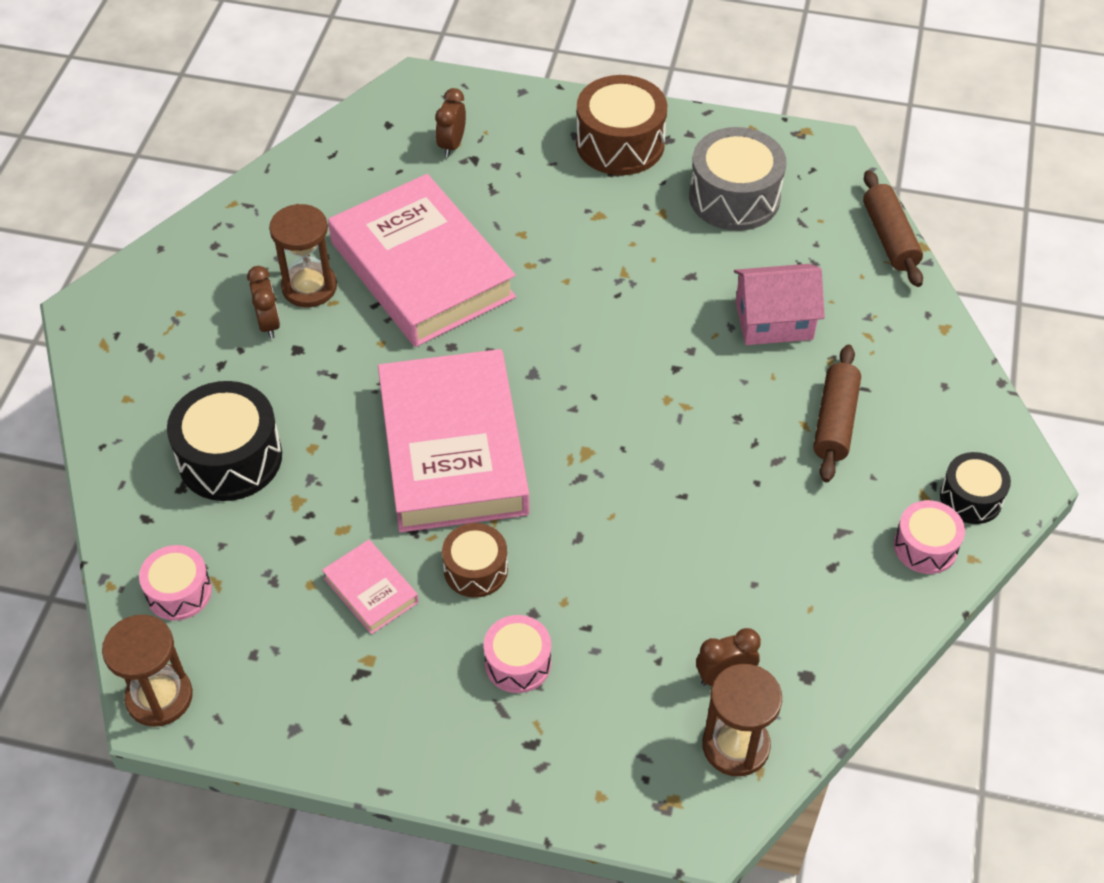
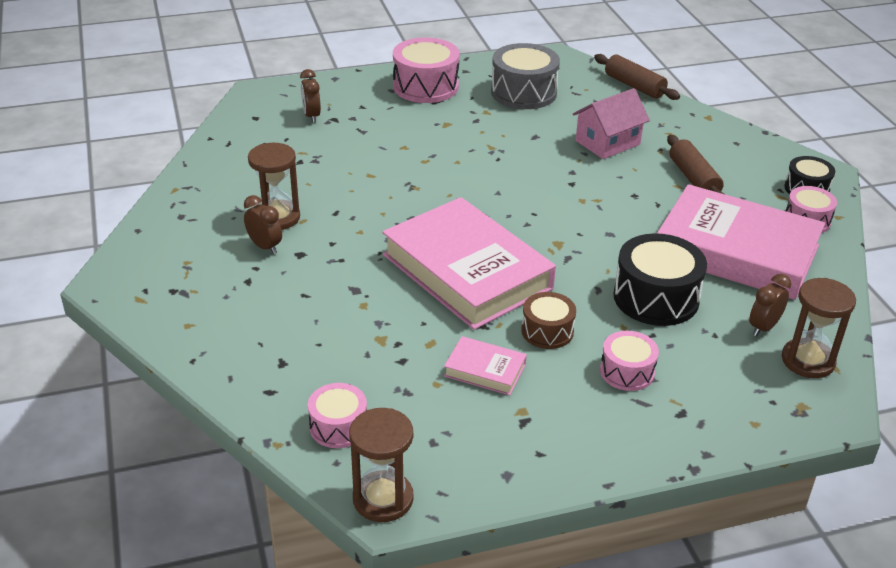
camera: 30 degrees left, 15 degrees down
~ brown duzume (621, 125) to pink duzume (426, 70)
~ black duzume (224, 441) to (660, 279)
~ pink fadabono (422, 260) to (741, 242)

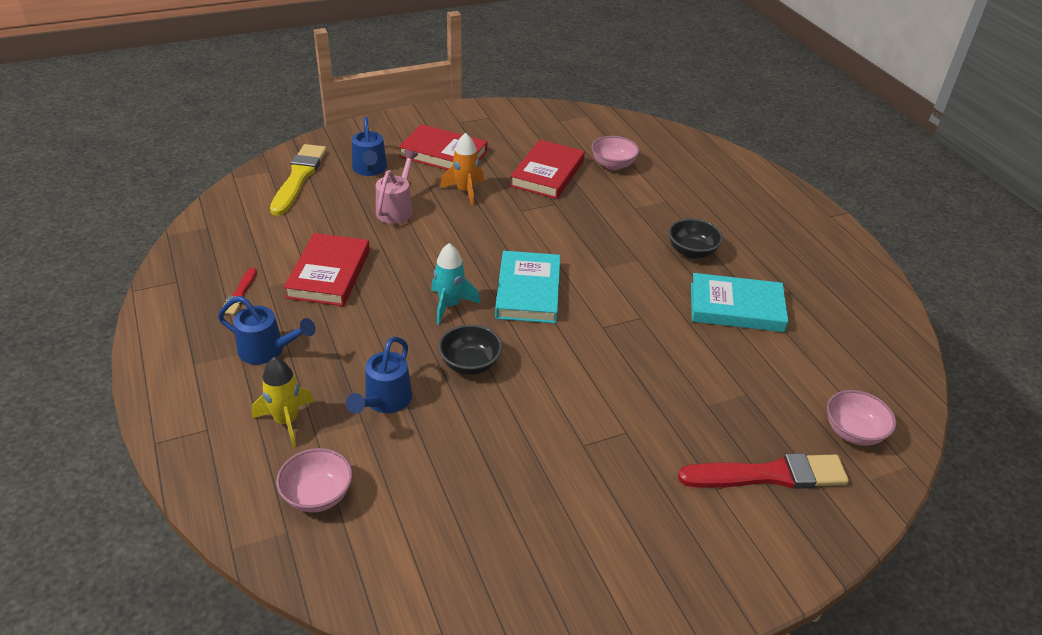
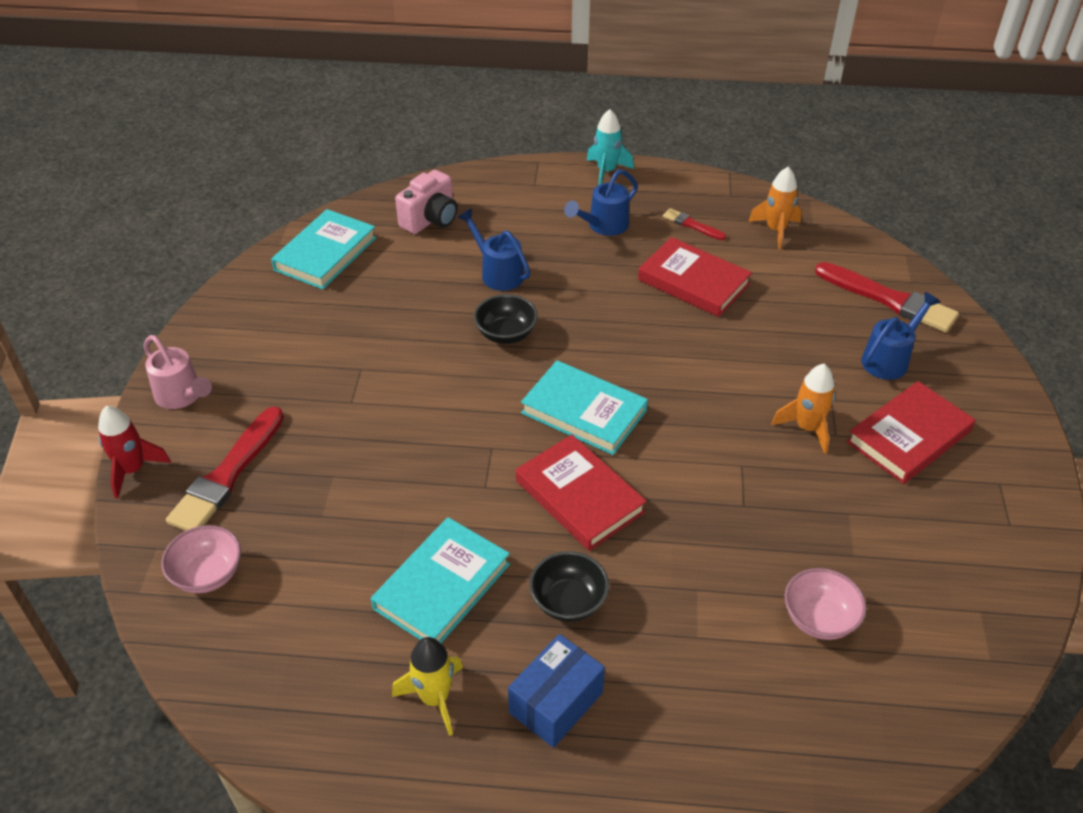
camera: 120 degrees right, 5 degrees up
+ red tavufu (134, 452)
~ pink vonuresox (397, 187) to (178, 372)
+ turquoise fadabono (324, 249)
~ yellow tavufu (283, 402) to (427, 686)
~ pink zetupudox (314, 480) to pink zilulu (426, 202)
+ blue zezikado (556, 691)
~ red fadabono (547, 169) to (581, 493)
~ turquoise tavufu (455, 284) to (610, 147)
+ orange tavufu (774, 208)
~ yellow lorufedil (298, 180) to red lorufedil (887, 297)
~ blue vonuresox (369, 146) = (901, 336) 120 degrees clockwise

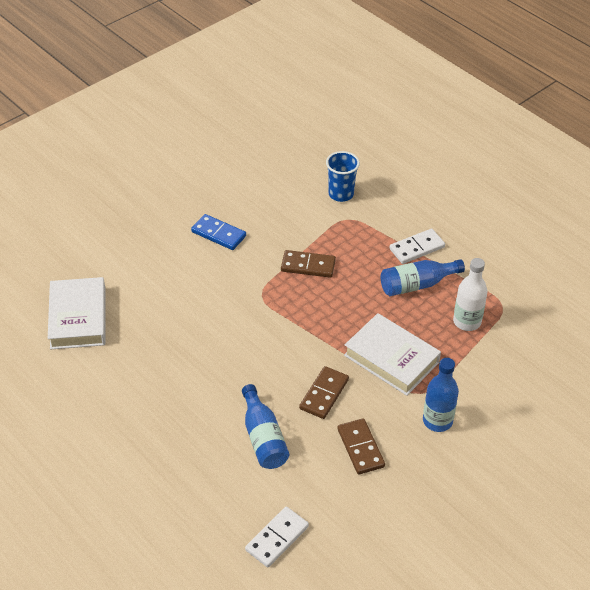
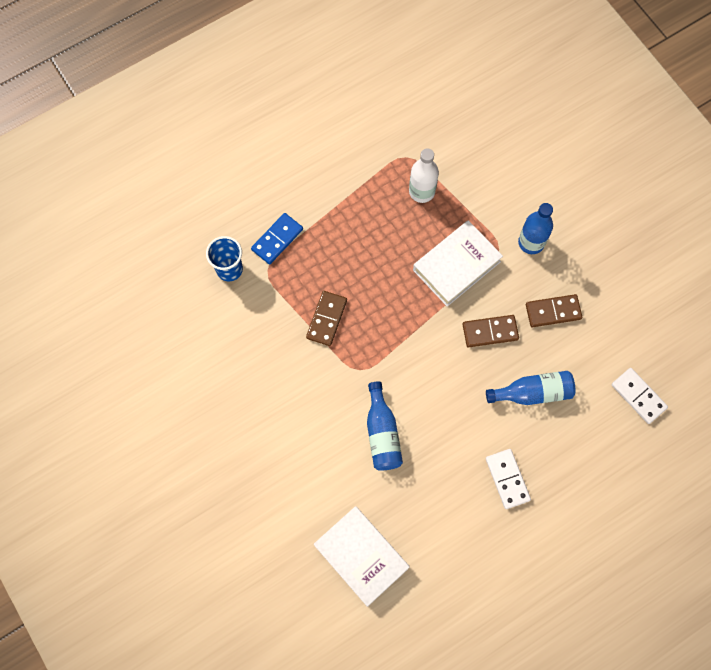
camera: 80 degrees left, 25 degrees up
~ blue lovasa (218, 232) to (277, 239)
~ white fadabono (77, 313) = (362, 556) 45 degrees clockwise
~ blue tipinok (423, 277) to (385, 426)
~ brown lovasa (324, 392) = (491, 331) 45 degrees counterclockwise
~ white lovasa (417, 246) to (508, 479)

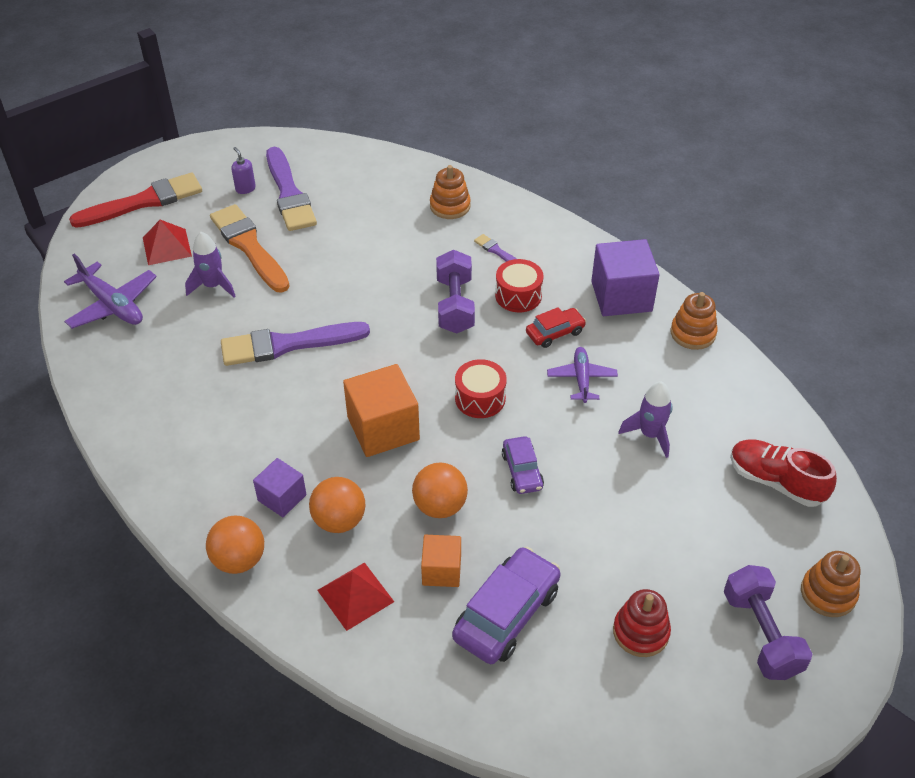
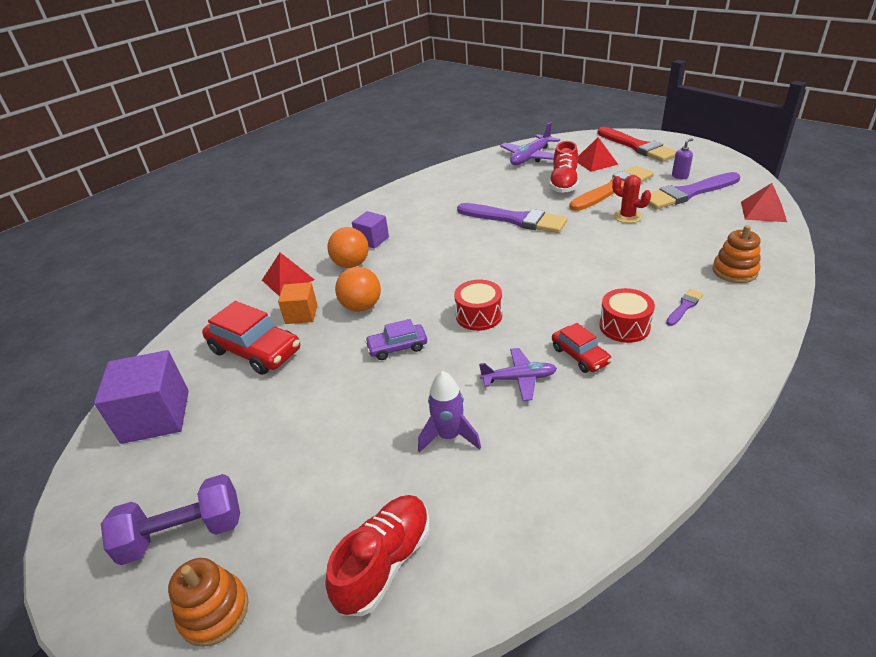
camera: 90 degrees right, 10 degrees down
~ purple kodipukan (625, 277) to (141, 397)
~ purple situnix (506, 605) to red situnix (251, 338)
~ purple lorufedil (295, 344) = (512, 218) 135 degrees clockwise
~ purple tavufu (210, 265) to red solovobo (564, 167)
+ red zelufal (631, 199)
+ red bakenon (764, 202)
- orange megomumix (235, 544)
- orange kodipukan (381, 410)
- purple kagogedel (455, 292)
- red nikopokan (642, 623)
- orange nikopokan (694, 321)

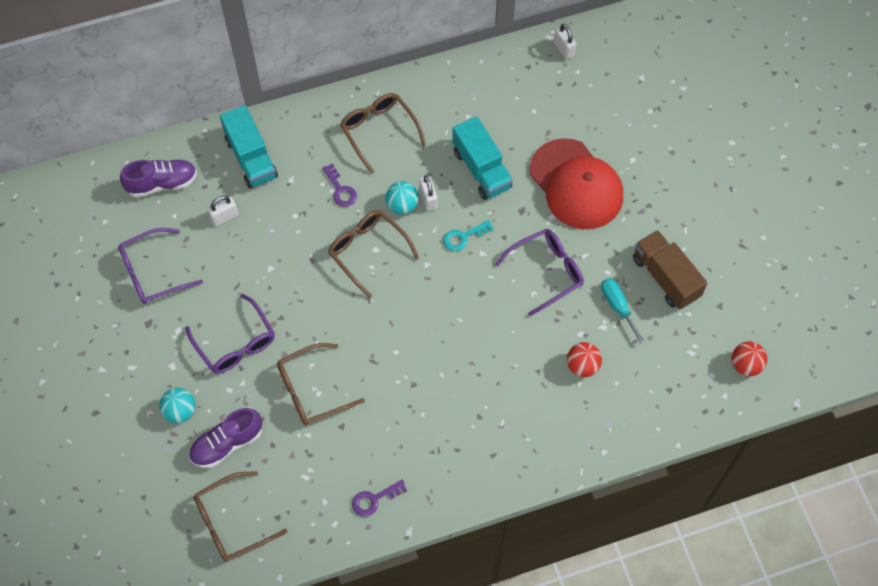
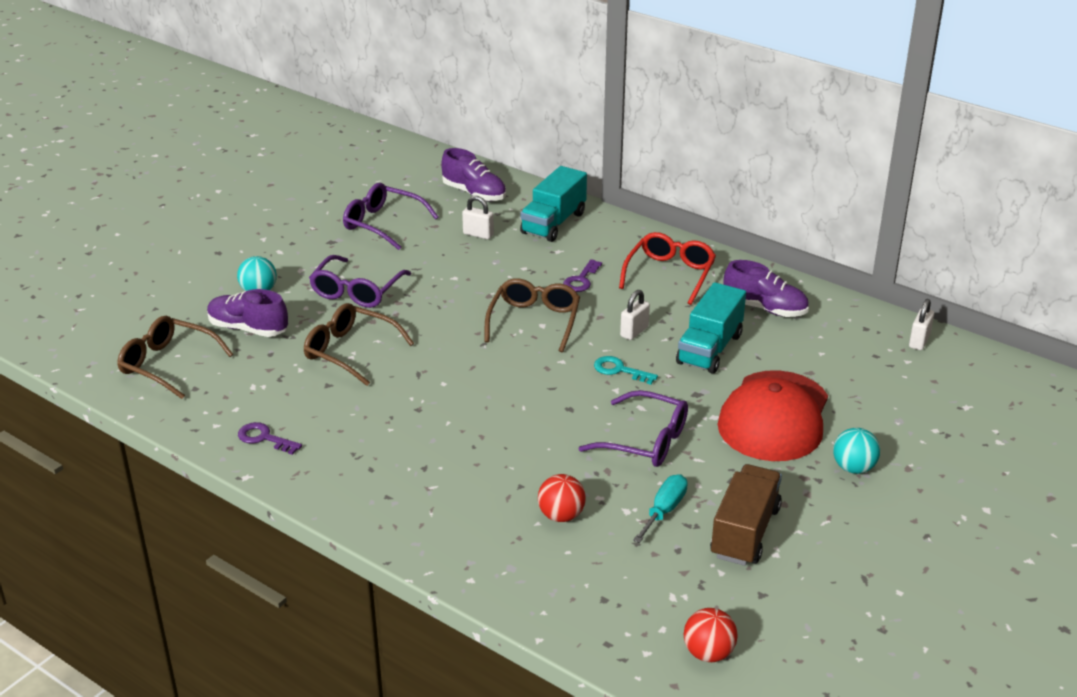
camera: 55 degrees right, 30 degrees down
~ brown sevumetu (383, 133) to red sevumetu (667, 268)
+ purple solovobo (766, 288)
~ turquoise megomumix (402, 198) to (856, 451)

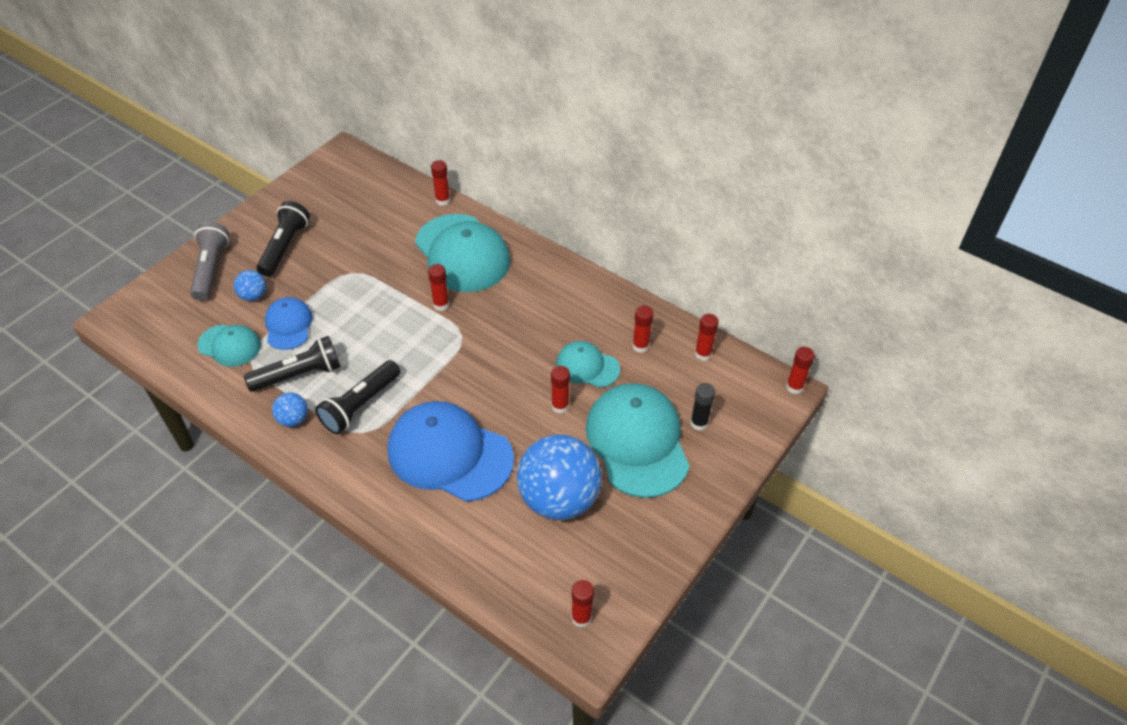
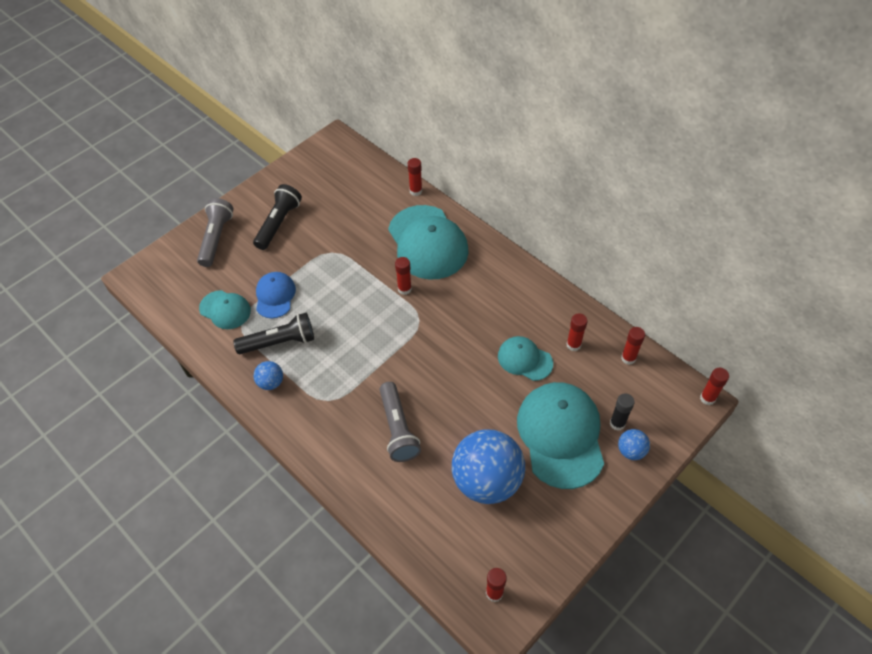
camera: 10 degrees right, 5 degrees up
~ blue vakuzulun (451, 451) to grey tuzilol (400, 422)
~ blue megomumix (250, 285) to (634, 444)
- black tuzilol (358, 397)
- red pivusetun (560, 389)

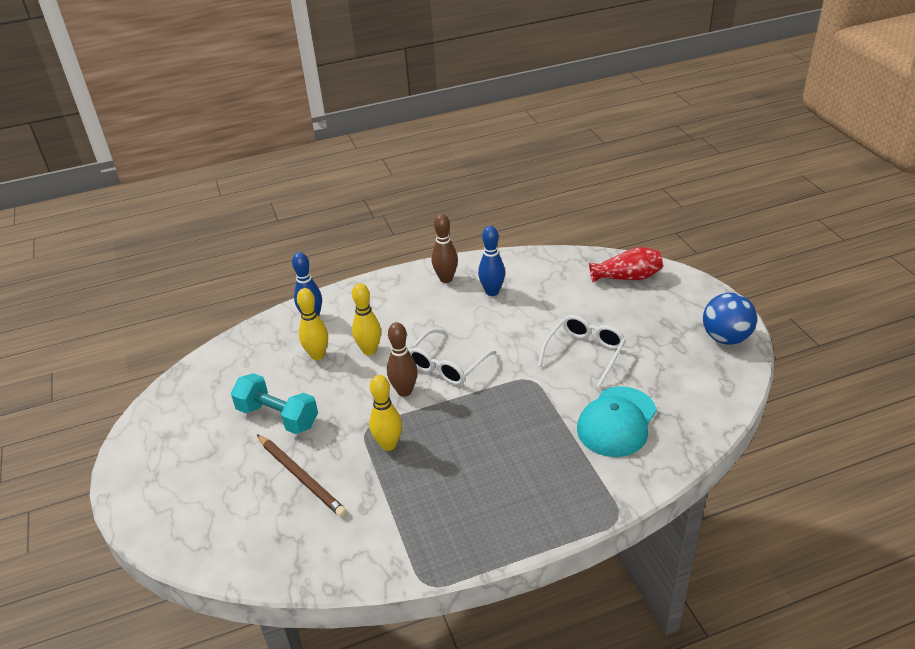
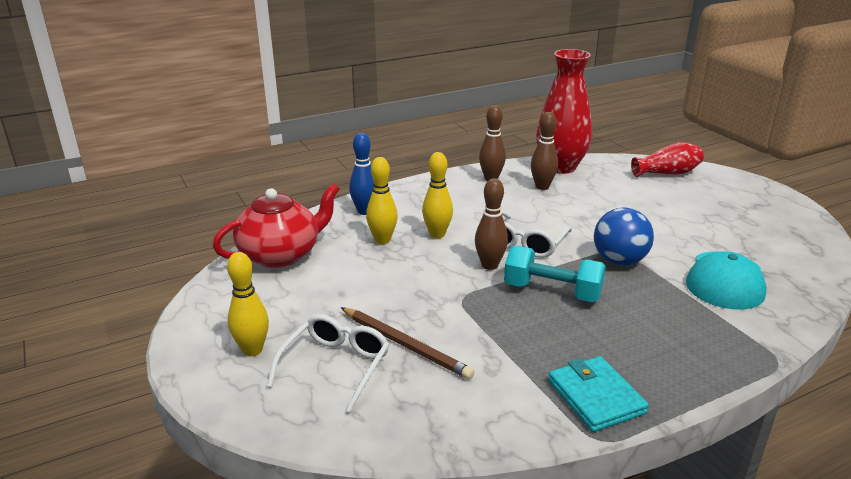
camera: 10 degrees left, 10 degrees down
+ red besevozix (276, 225)
~ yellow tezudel (385, 413) to (248, 304)
~ white sevumetu (582, 351) to (328, 363)
~ turquoise kagogedel (274, 403) to (555, 273)
~ blue tezudel (491, 261) to brown tezudel (544, 151)
+ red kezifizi (564, 111)
+ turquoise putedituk (598, 394)
~ blue megomumix (730, 319) to (624, 236)

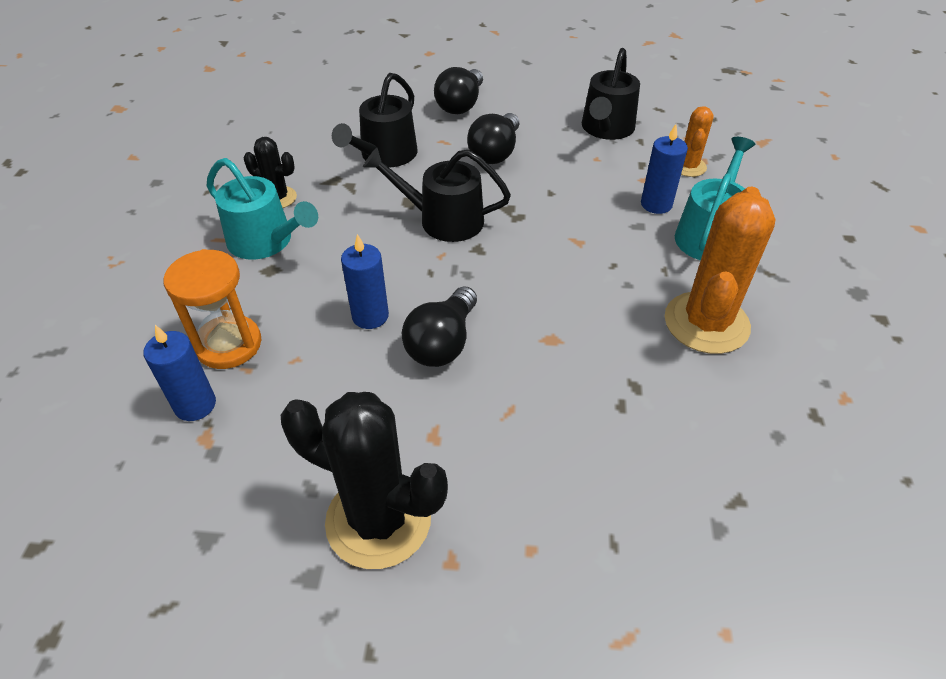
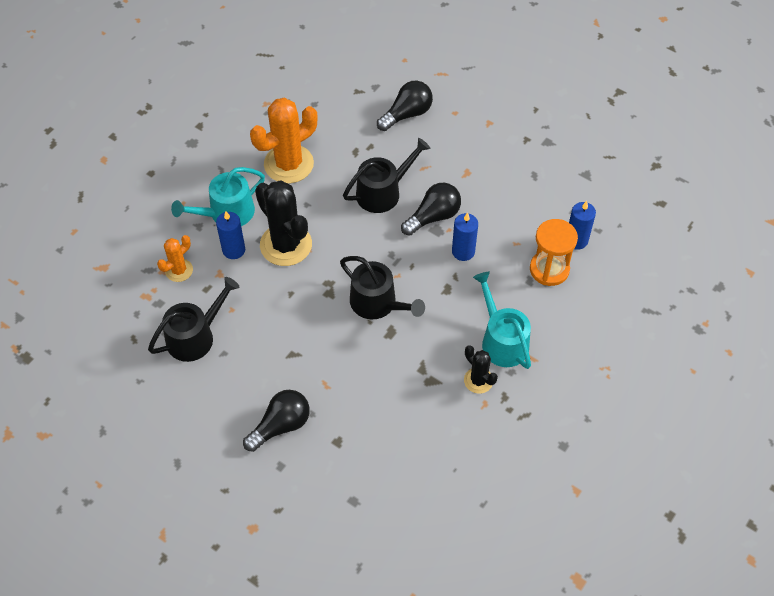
camera: 150 degrees left, 10 degrees up
~ black zelufal (364, 480) to (283, 223)
~ black vonuresox (375, 120) to (387, 175)
~ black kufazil (493, 138) to (405, 106)

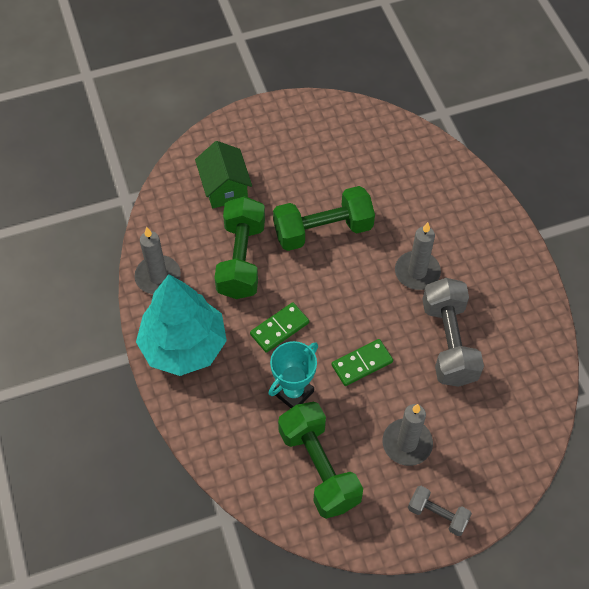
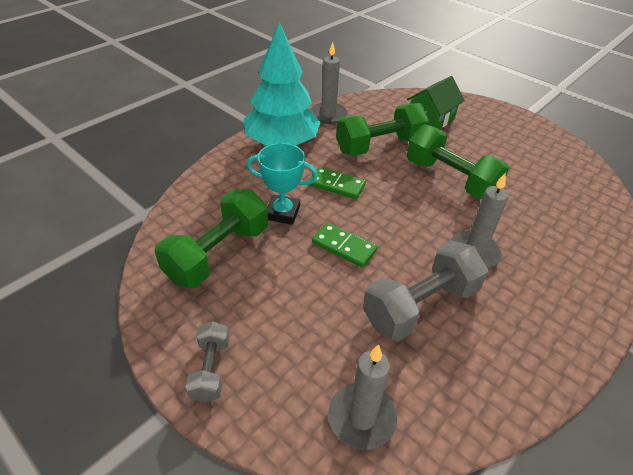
camera: 60 degrees right, 15 degrees down
~ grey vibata (408, 435) to (362, 397)

